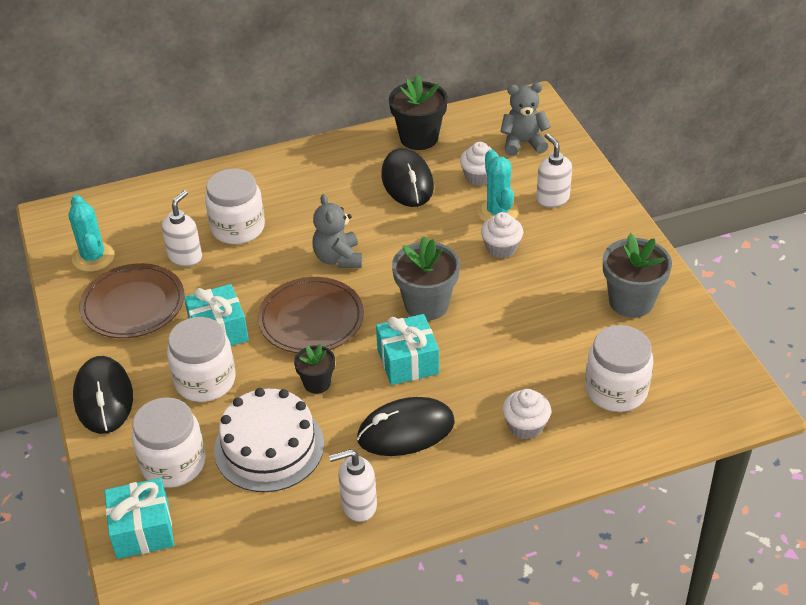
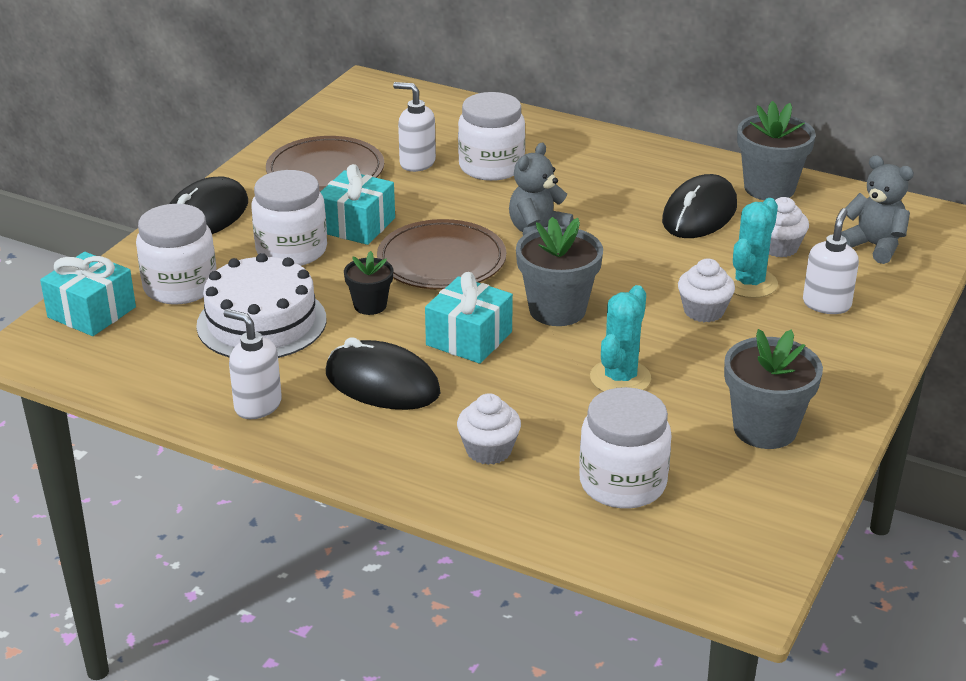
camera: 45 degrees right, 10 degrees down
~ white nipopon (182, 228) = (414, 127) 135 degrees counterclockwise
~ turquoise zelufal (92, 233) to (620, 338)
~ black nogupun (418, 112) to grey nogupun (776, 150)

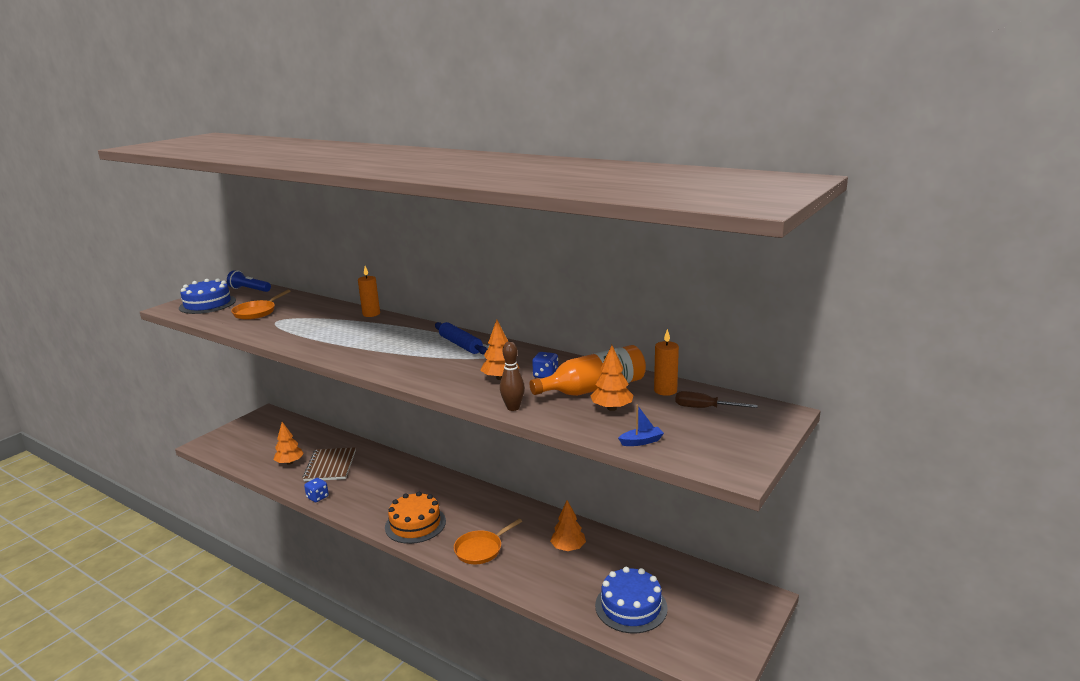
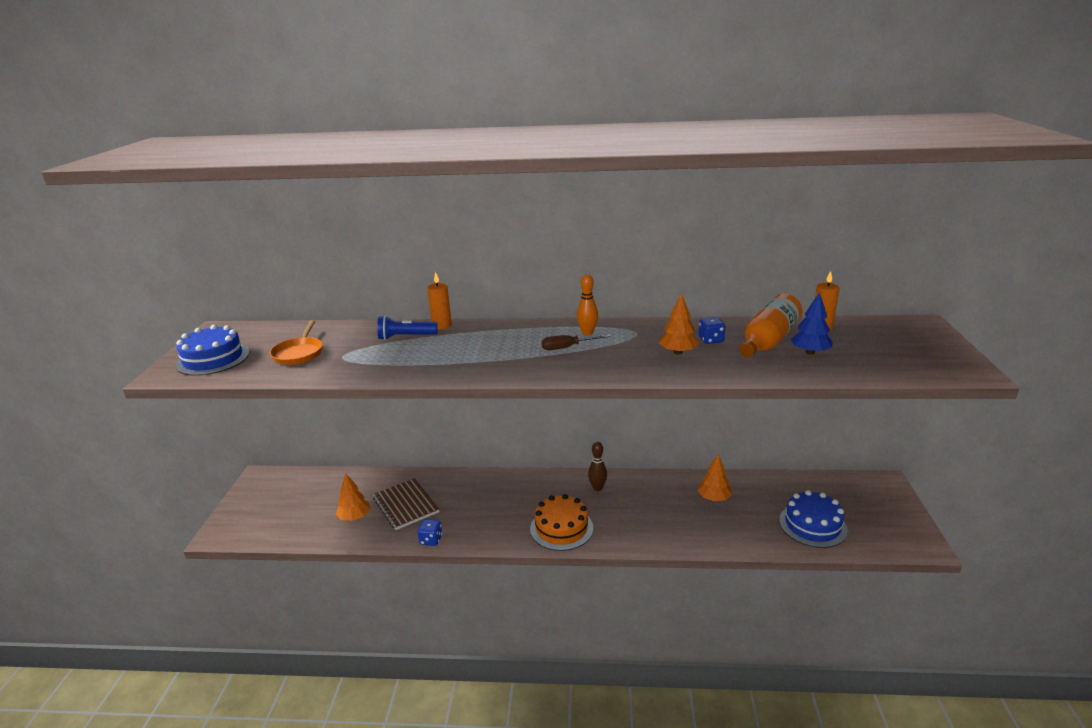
camera: 30 degrees left, 5 degrees up
~ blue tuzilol (249, 281) to (407, 328)
~ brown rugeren (716, 399) to (576, 342)
~ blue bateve (461, 338) to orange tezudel (587, 304)
~ brown tezudel (512, 376) to (597, 466)
~ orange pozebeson (612, 378) to blue pozebeson (811, 323)
- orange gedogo (488, 541)
- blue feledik (641, 425)

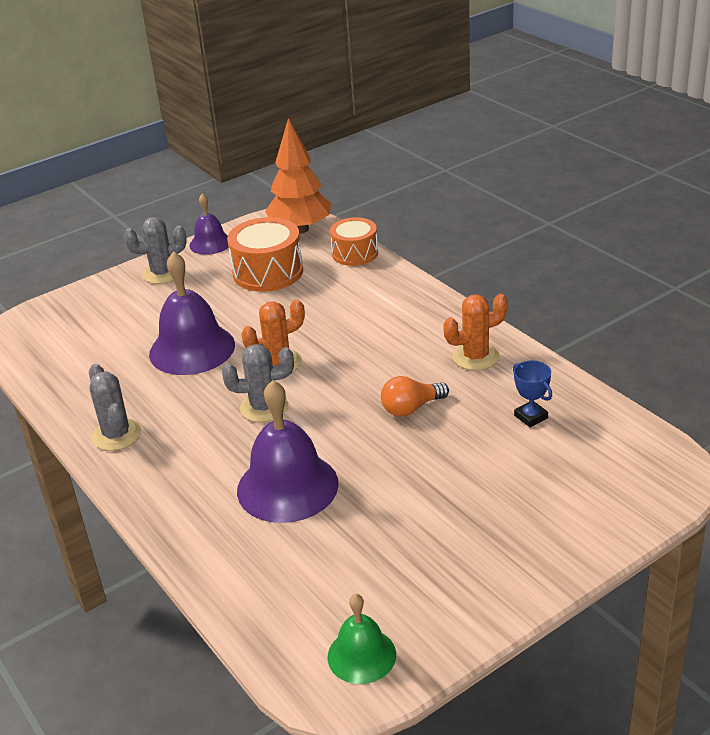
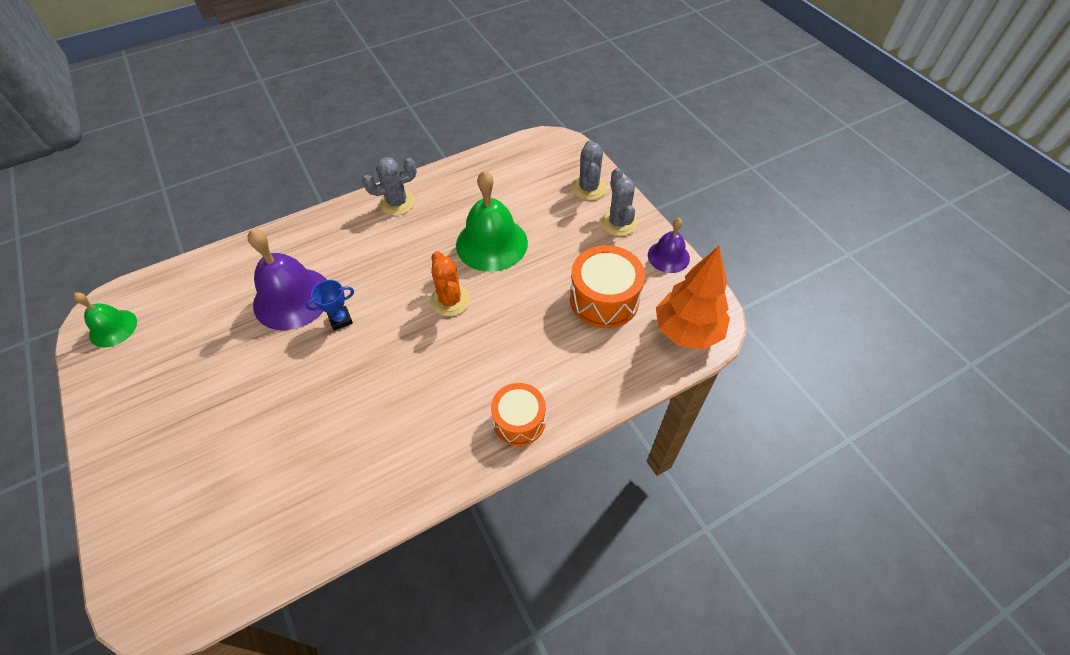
camera: 95 degrees right, 20 degrees up
~ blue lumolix (532, 393) to (330, 305)
~ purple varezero (192, 313) to green varezero (492, 221)
~ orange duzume (354, 241) to (518, 414)
~ grey zelufal (258, 383) to (589, 170)
- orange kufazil (415, 396)
- orange zelufal (475, 332)

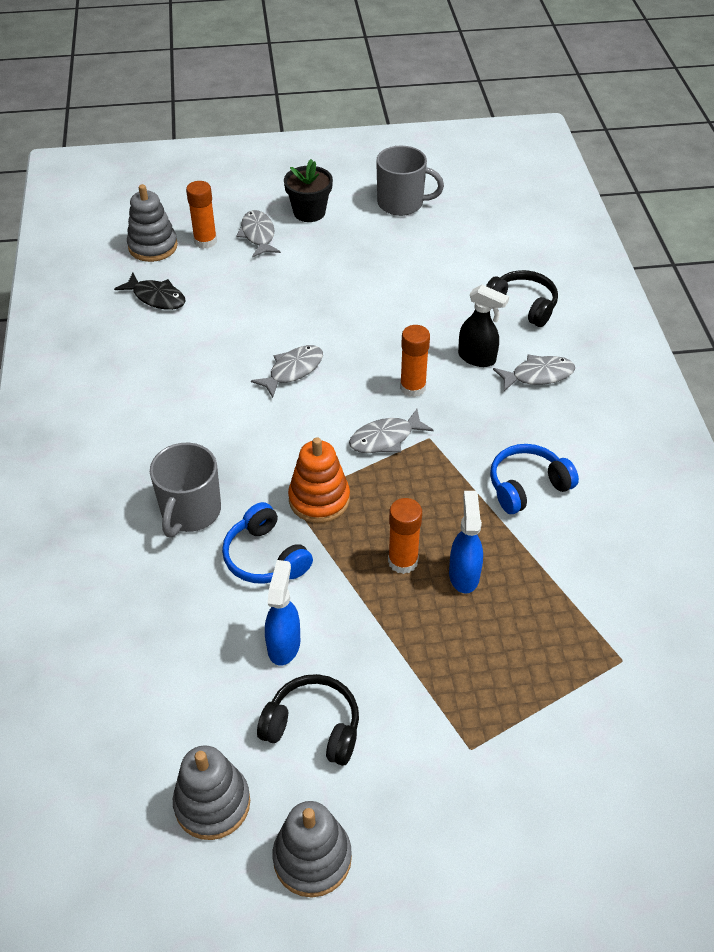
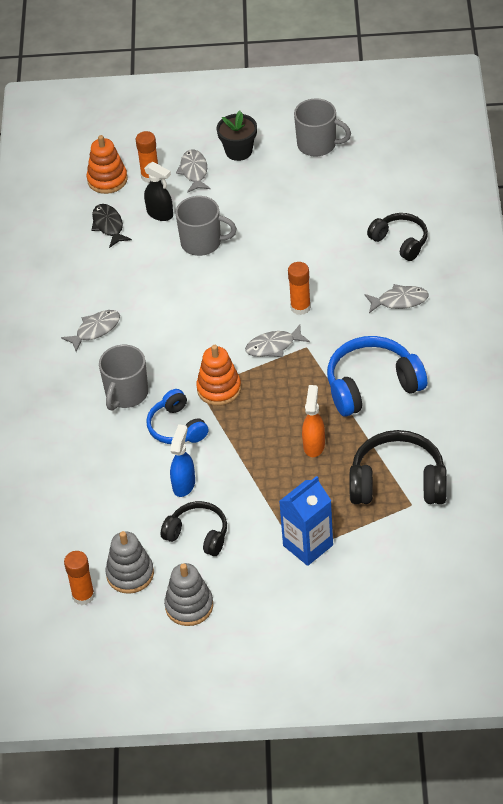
camera: 10 degrees right, 0 degrees up
~ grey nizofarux (287, 371) to (90, 331)
~ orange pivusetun (405, 536) to (79, 578)
~ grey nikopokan (152, 223) to orange nikopokan (107, 164)
~ black nizofarux (150, 291) = (111, 226) 150 degrees counterclockwise
~ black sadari (483, 326) to (158, 191)
+ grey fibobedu (206, 226)
+ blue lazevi (306, 521)
~ blue sadari (466, 542) to orange sadari (313, 421)
~ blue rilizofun (534, 479) = (377, 376) x1.58
+ black rilizofun (398, 467)

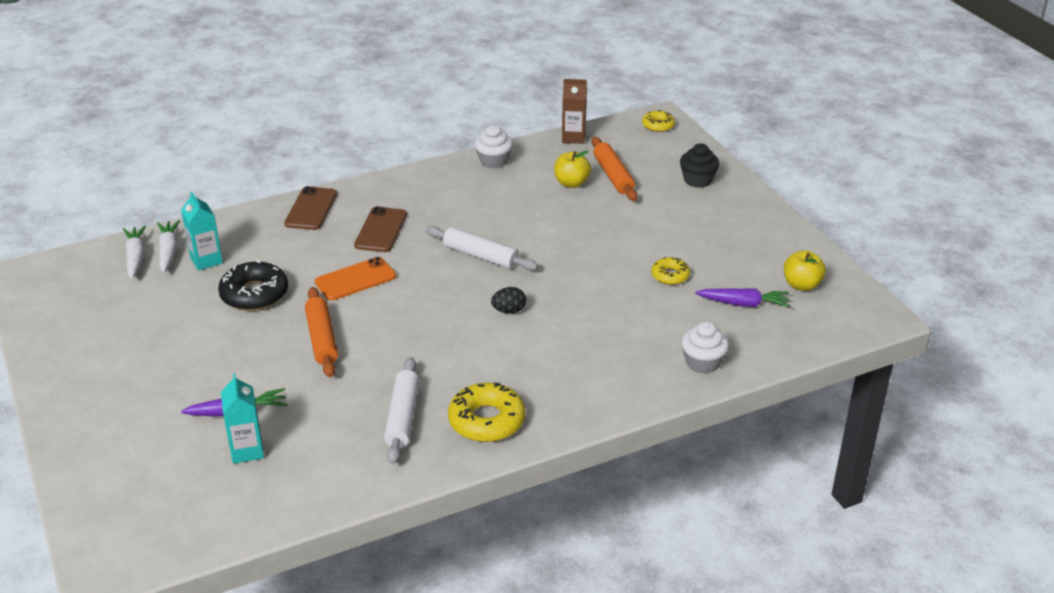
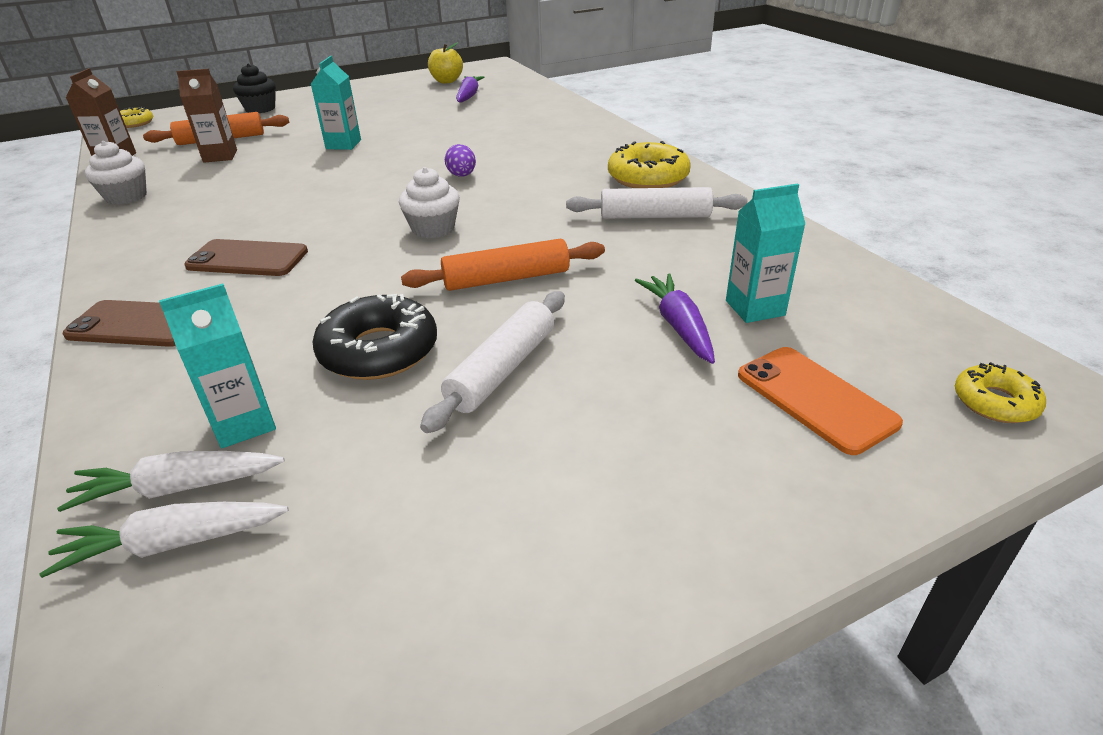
camera: 90 degrees left, 0 degrees up
~ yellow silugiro (572, 169) to brown lazevi (206, 116)
+ turquoise lazevi (336, 103)
~ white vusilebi (705, 347) to (429, 203)
~ white bateve (482, 248) to (492, 362)
~ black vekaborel (508, 300) to purple vekaborel (460, 160)
~ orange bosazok (355, 278) to (820, 401)
~ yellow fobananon (670, 271) to (1000, 392)

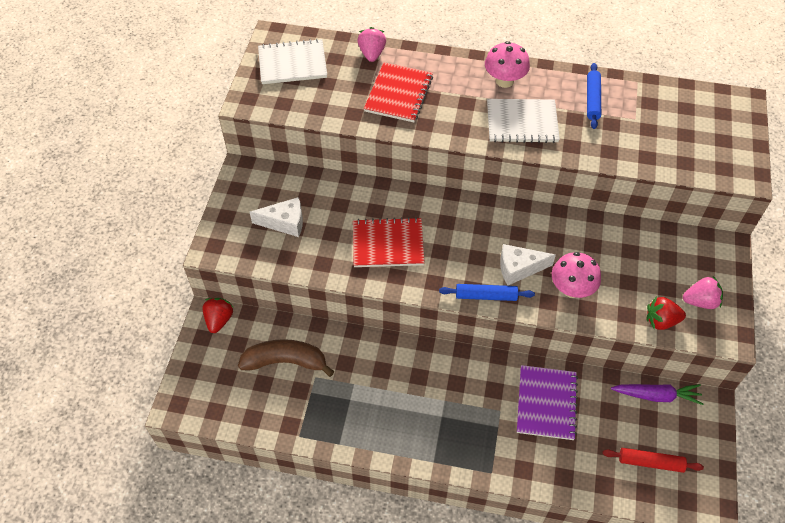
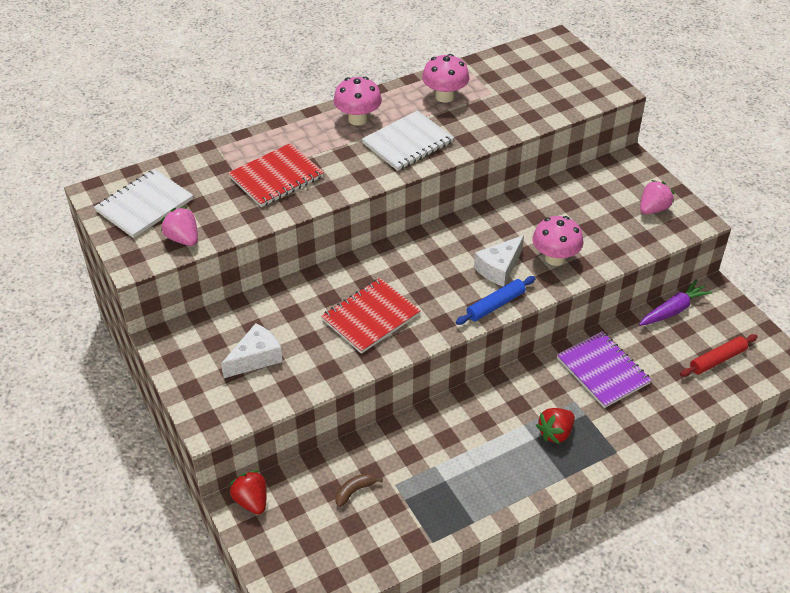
camera: 40 degrees left, 10 degrees down
~ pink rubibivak (372, 44) to (179, 226)
~ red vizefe (398, 92) = (276, 175) 75 degrees clockwise
~ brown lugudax (286, 358) = (359, 490) x0.48
~ blue bateve (594, 96) to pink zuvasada (445, 78)
~ red rubibivak (666, 313) to (555, 426)

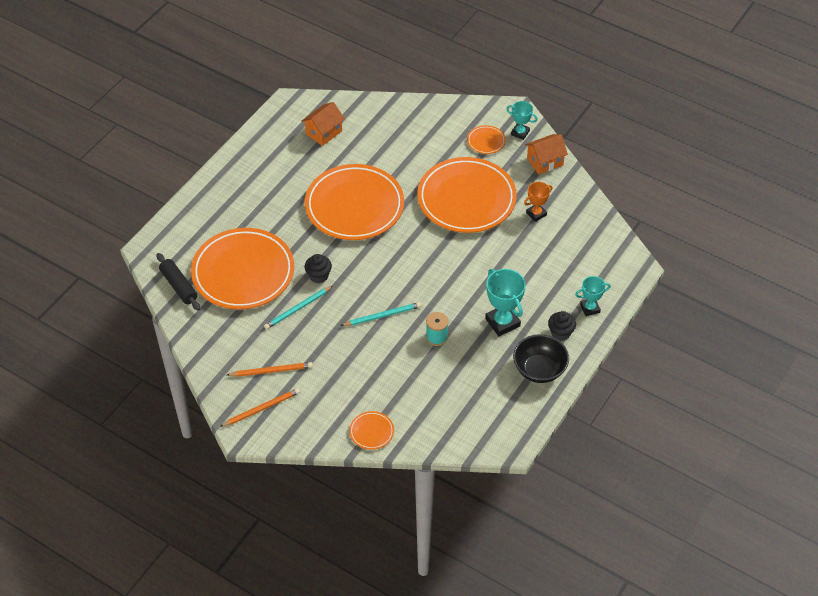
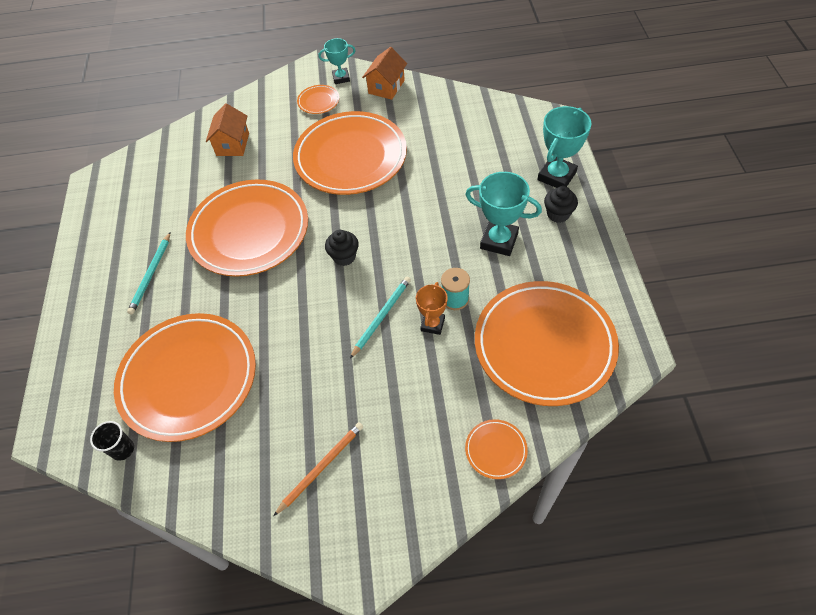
camera: 35 degrees left, 5 degrees up
~ black bateve (178, 282) to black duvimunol (112, 441)
~ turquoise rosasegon (298, 307) to (148, 273)
~ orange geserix (323, 124) to (227, 129)
~ black vusilebi (318, 268) to (342, 248)
~ orange lumolix (538, 202) to (432, 308)
+ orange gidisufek (547, 343)
~ turquoise lumolix (593, 296) = (564, 147) x1.63
- orange rosasegon (260, 407)
- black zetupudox (541, 358)

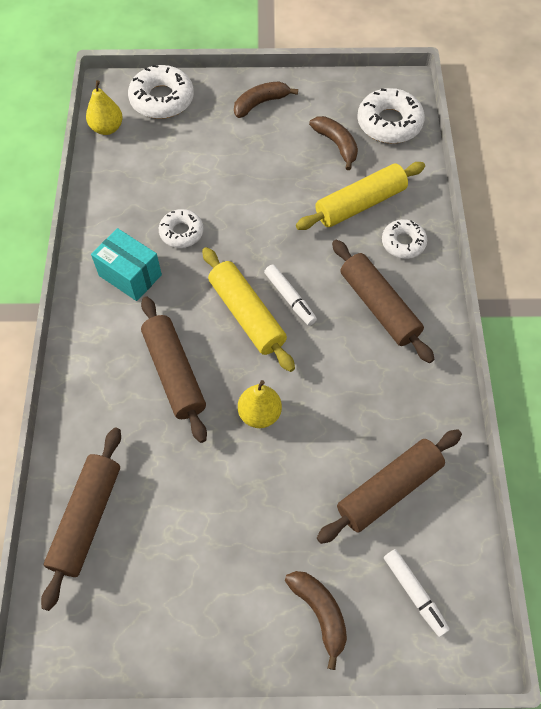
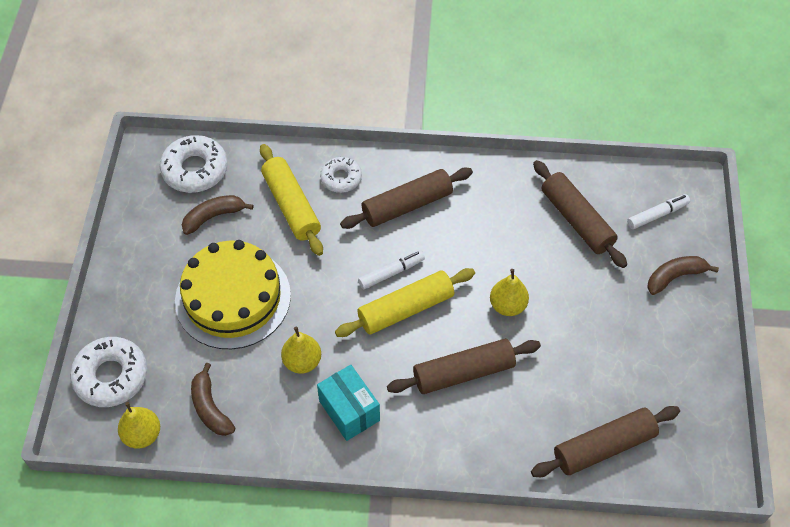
camera: 85 degrees left, 5 degrees down
+ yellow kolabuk (233, 294)
~ brown lugudax (266, 99) to (213, 399)
~ white fobananon (181, 228) to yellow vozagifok (301, 350)
~ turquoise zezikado (126, 264) = (348, 403) 75 degrees counterclockwise
~ brown bateve (81, 519) = (605, 441) 45 degrees counterclockwise

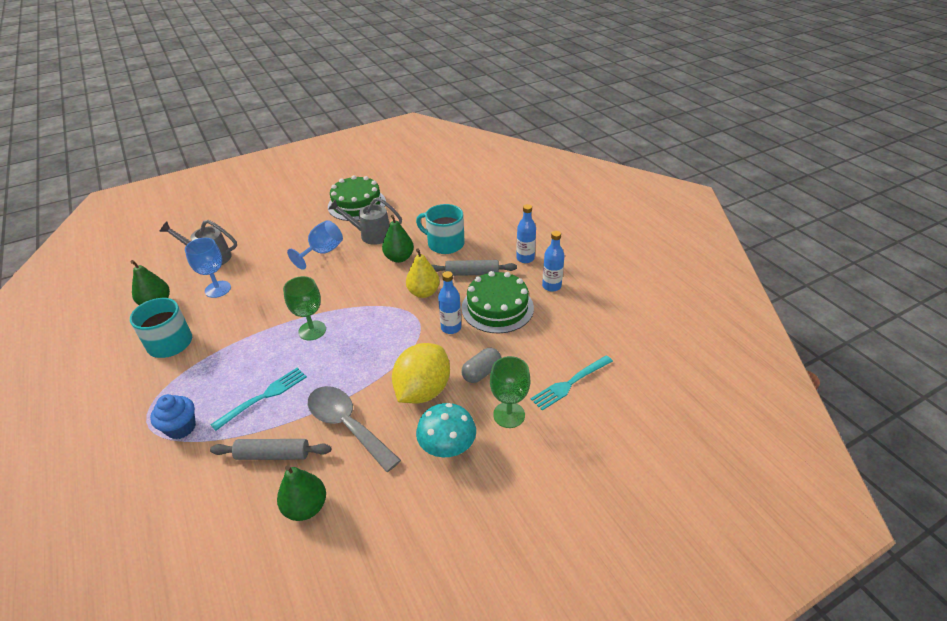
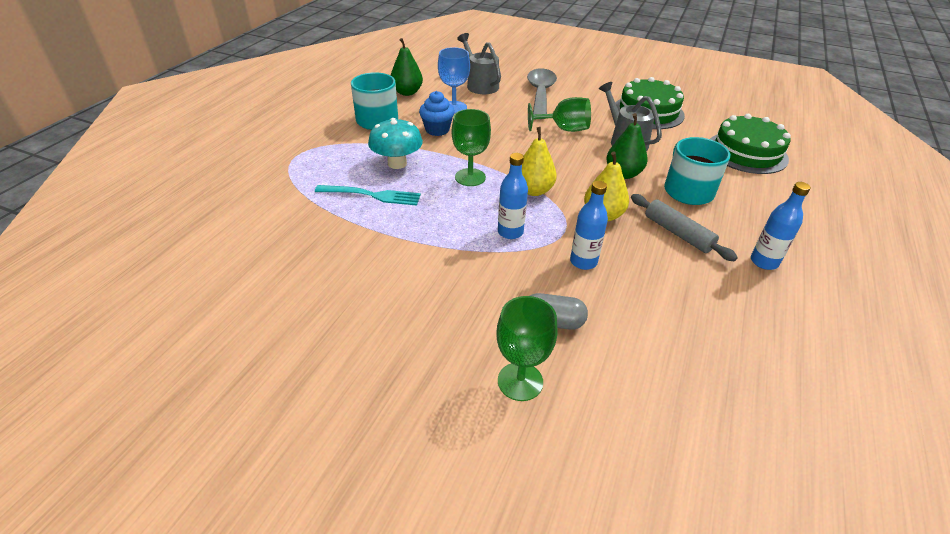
camera: 50 degrees right, 0 degrees up
~ turquoise zuvasada (446, 430) to (395, 143)
~ blue vusilebi (173, 416) to (437, 113)
~ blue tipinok (553, 261) to (513, 196)
+ yellow vozagifok (539, 161)
~ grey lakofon (354, 429) to (542, 91)
~ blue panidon (315, 245) to green panidon (559, 114)
~ green kolabuk (498, 302) to (750, 144)
- grey bateve (271, 449)
- green vozagifok (301, 493)
- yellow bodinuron (421, 373)
- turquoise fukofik (572, 382)

